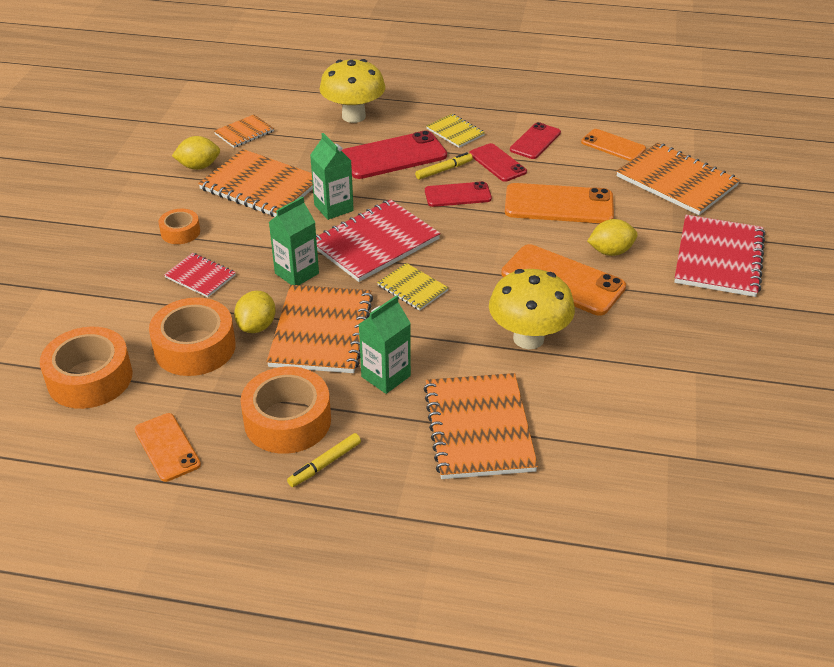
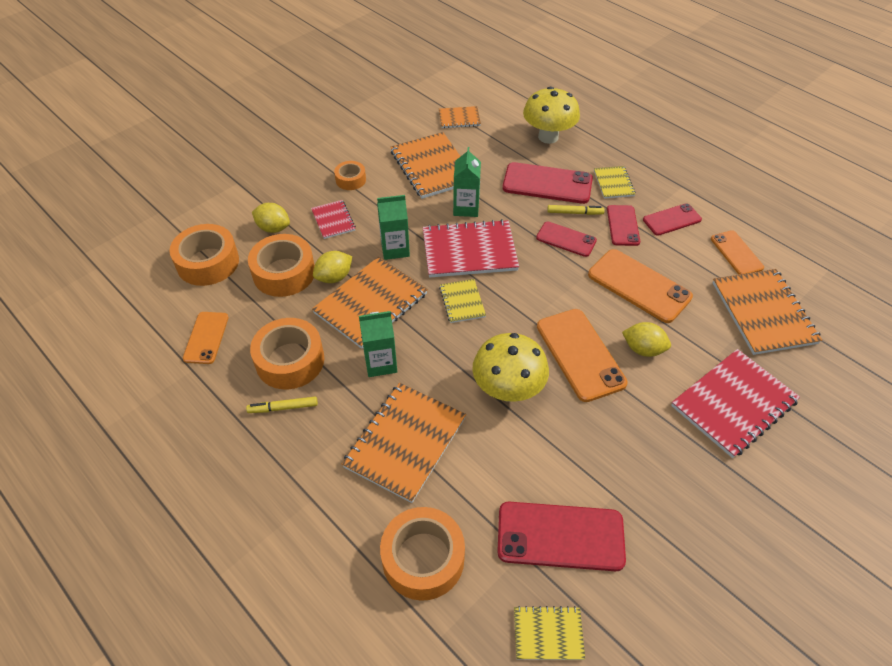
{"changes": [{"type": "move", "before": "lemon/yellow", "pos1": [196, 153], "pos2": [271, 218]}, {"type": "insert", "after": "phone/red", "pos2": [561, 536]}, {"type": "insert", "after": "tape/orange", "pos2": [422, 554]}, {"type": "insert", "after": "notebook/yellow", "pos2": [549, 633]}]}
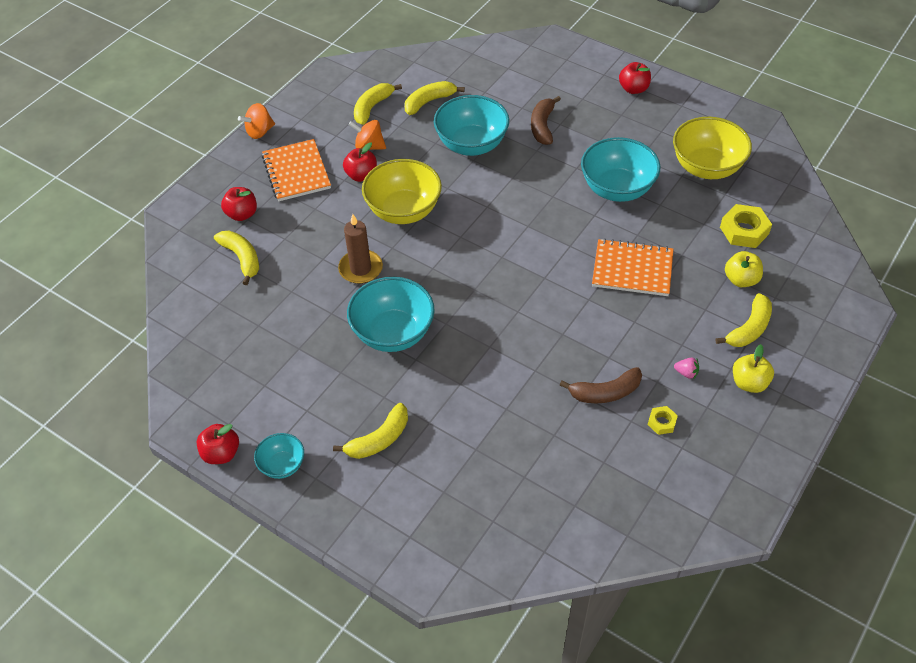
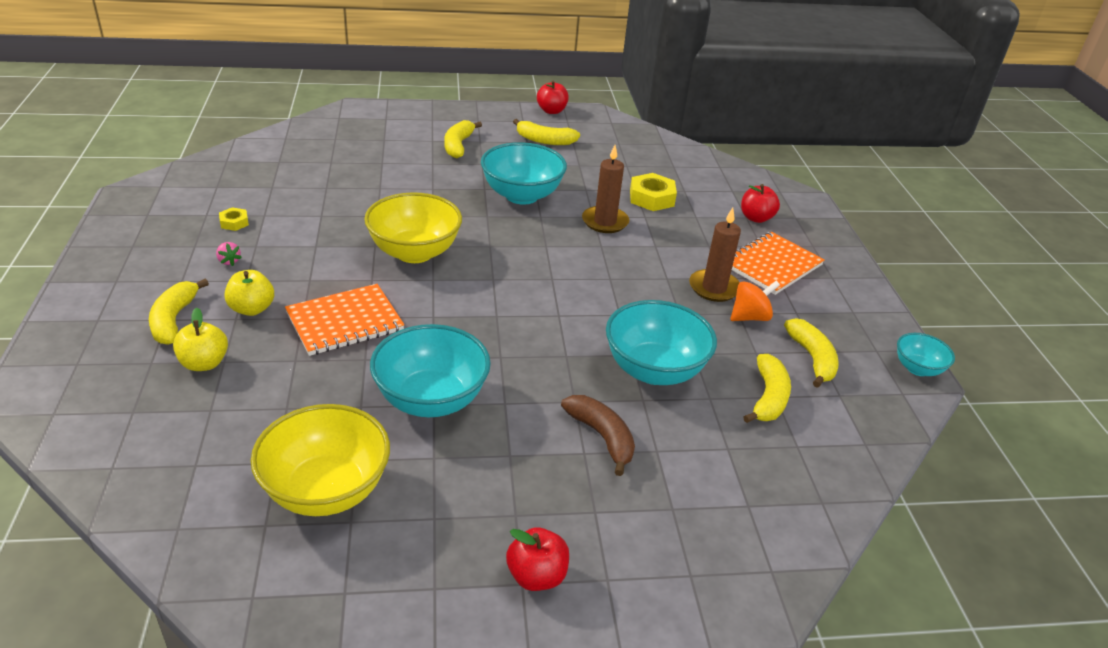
{"changes": [{"type": "delete", "before": "spinning top/orange", "pos1": [256, 121]}, {"type": "rotate", "before": "notebook/orange", "pos1": [296, 170], "pos2": [778, 263], "turn": -75}, {"type": "replace", "before": "apple/red", "after": "candle/brown", "pos1": [360, 162], "pos2": [715, 255]}, {"type": "move", "before": "bowl/yellow", "pos1": [402, 191], "pos2": [413, 227]}, {"type": "move", "before": "nut/yellow", "pos1": [746, 226], "pos2": [653, 192]}, {"type": "move", "before": "banana/yellow", "pos1": [236, 258], "pos2": [546, 132]}, {"type": "move", "before": "apple/yellow", "pos1": [753, 368], "pos2": [249, 293]}, {"type": "rotate", "before": "strawberry/pink", "pos1": [686, 368], "pos2": [229, 254], "turn": -105}, {"type": "delete", "before": "banana/brown", "pos1": [601, 385]}, {"type": "move", "before": "bowl/turquoise", "pos1": [279, 456], "pos2": [926, 354]}]}
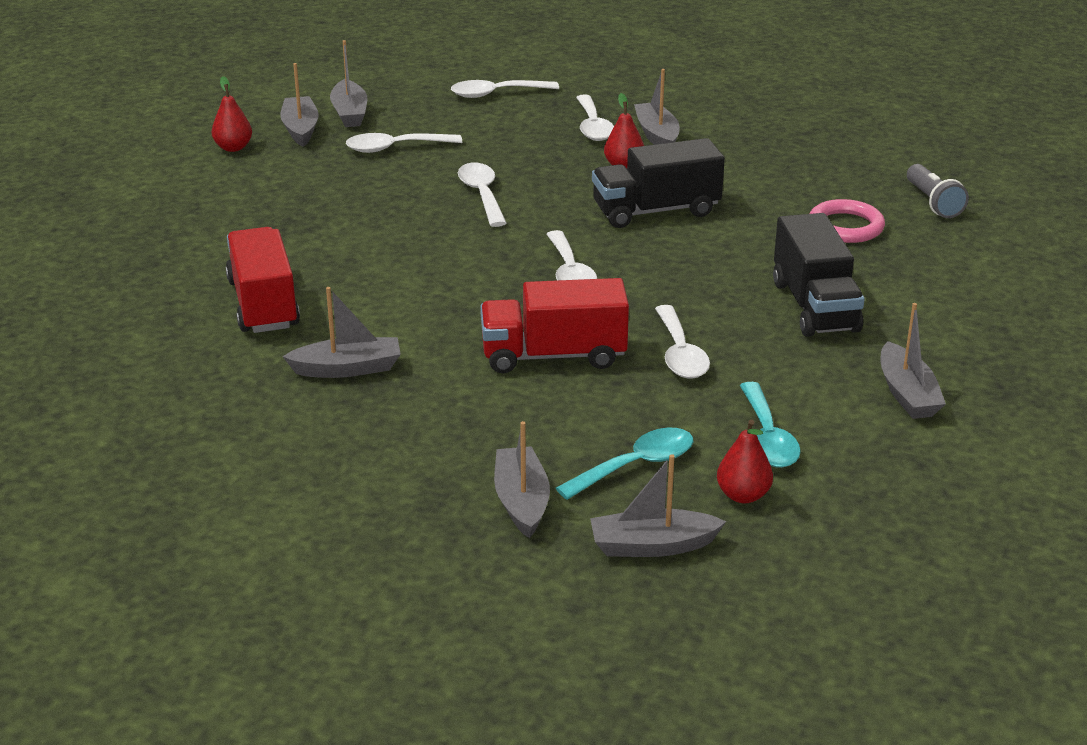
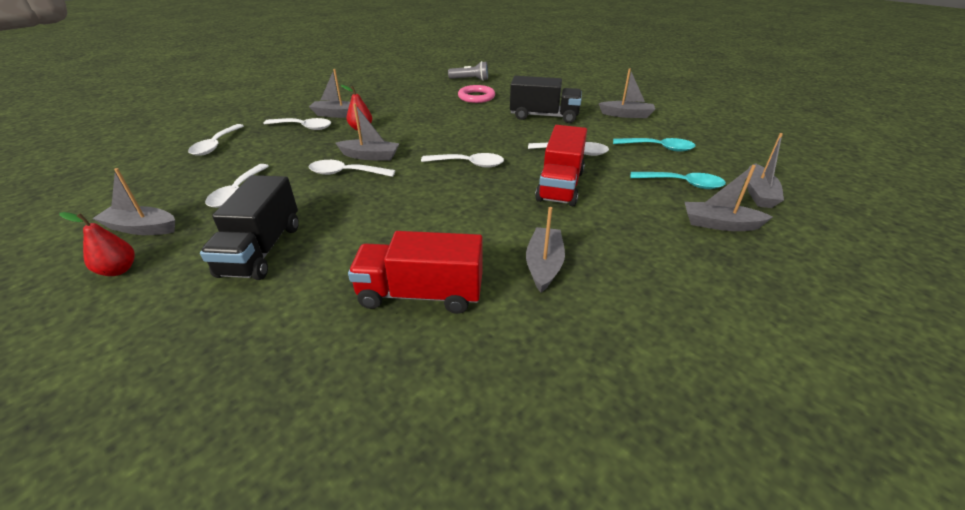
{"changes": [{"type": "move", "before": "boat/grey", "pos1": [348, 83], "pos2": [368, 132]}, {"type": "move", "before": "truck/black", "pos1": [658, 183], "pos2": [249, 227]}, {"type": "delete", "before": "pear/red", "pos1": [745, 461]}, {"type": "rotate", "before": "spoon/turquoise", "pos1": [625, 464], "pos2": [678, 180], "turn": 120}]}
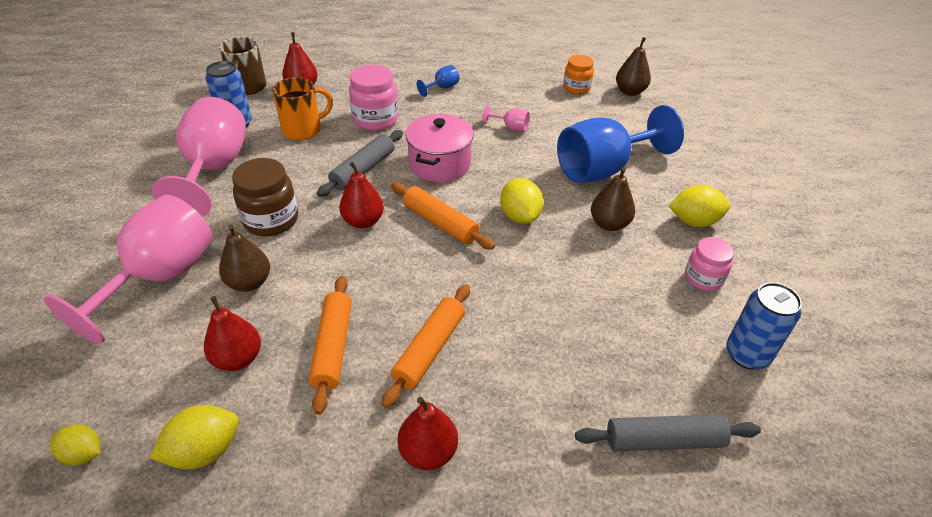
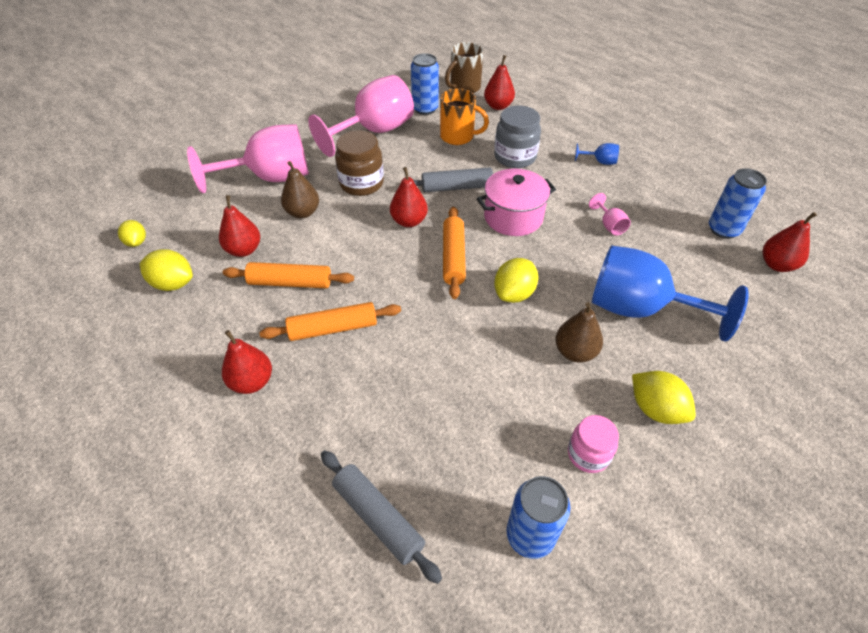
{"changes": [{"type": "recolor", "before": "pear/brown", "after": "pear/red", "pos1": [633, 66], "pos2": [790, 242]}, {"type": "replace", "before": "jar/orange", "after": "can/blue", "pos1": [578, 74], "pos2": [738, 203]}, {"type": "recolor", "before": "jar/pink", "after": "jar/grey", "pos1": [373, 98], "pos2": [517, 137]}, {"type": "rotate", "before": "rolling pin/orange", "pos1": [330, 345], "pos2": [288, 275], "turn": 45}]}
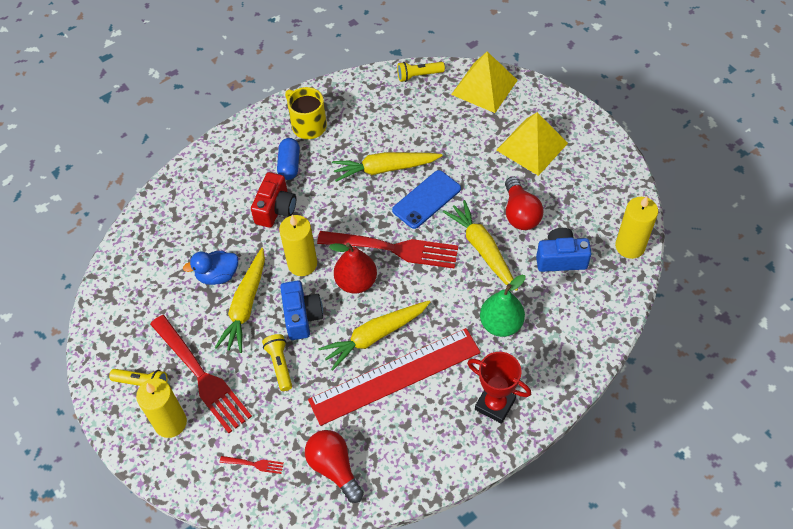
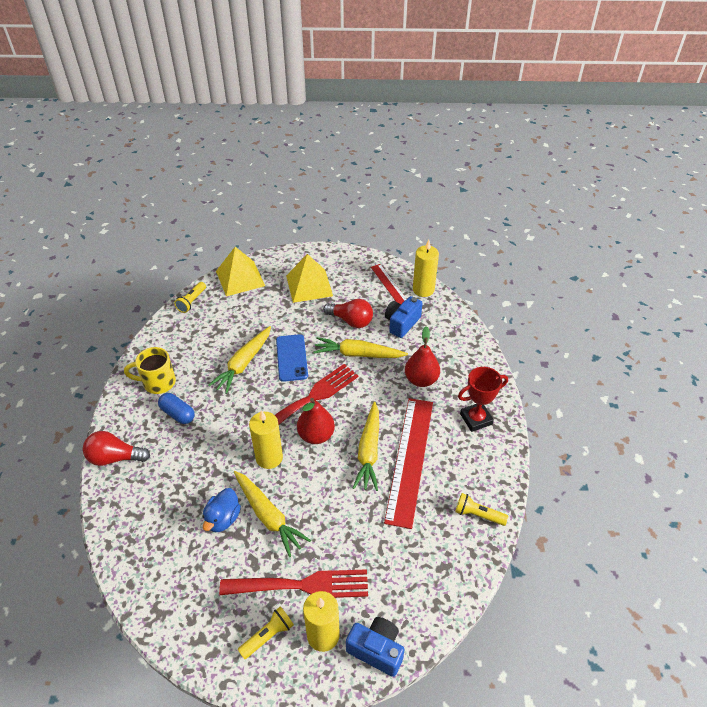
{"changes": [{"type": "delete", "before": "camera/red", "pos1": [273, 200]}, {"type": "recolor", "before": "pear/green", "after": "pear/red", "pos1": [503, 306], "pos2": [422, 356]}, {"type": "move", "before": "camera/blue", "pos1": [301, 310], "pos2": [375, 647]}, {"type": "move", "before": "flashlight/yellow", "pos1": [277, 362], "pos2": [481, 509]}, {"type": "move", "before": "light bulb/red", "pos1": [334, 466], "pos2": [116, 448]}, {"type": "delete", "before": "fork/red", "pos1": [252, 465]}, {"type": "insert", "after": "ruler/red", "pos2": [389, 284]}]}
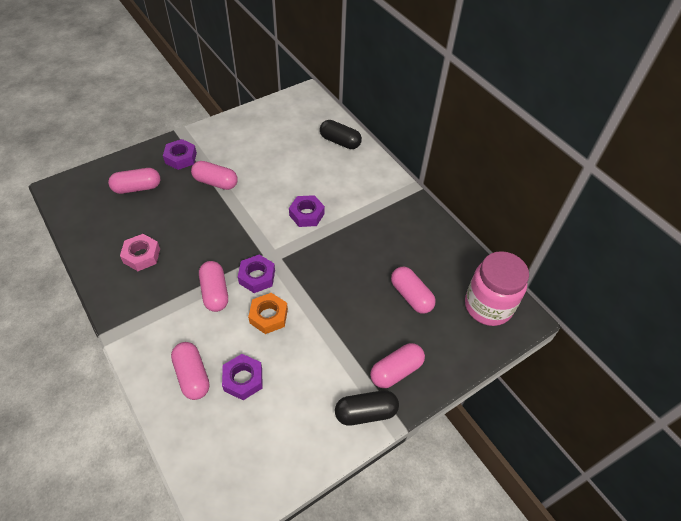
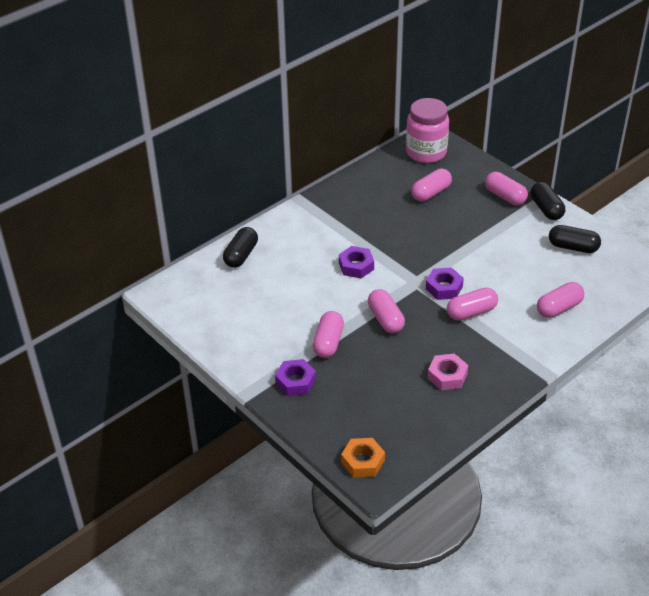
{"changes": [{"type": "move", "before": "capsule/pink", "pos1": [134, 181], "pos2": [386, 311]}, {"type": "move", "before": "nut/orange", "pos1": [268, 313], "pos2": [363, 458]}, {"type": "delete", "before": "nut/purple", "pos1": [242, 377]}, {"type": "insert", "after": "capsule/black", "pos2": [575, 239]}]}
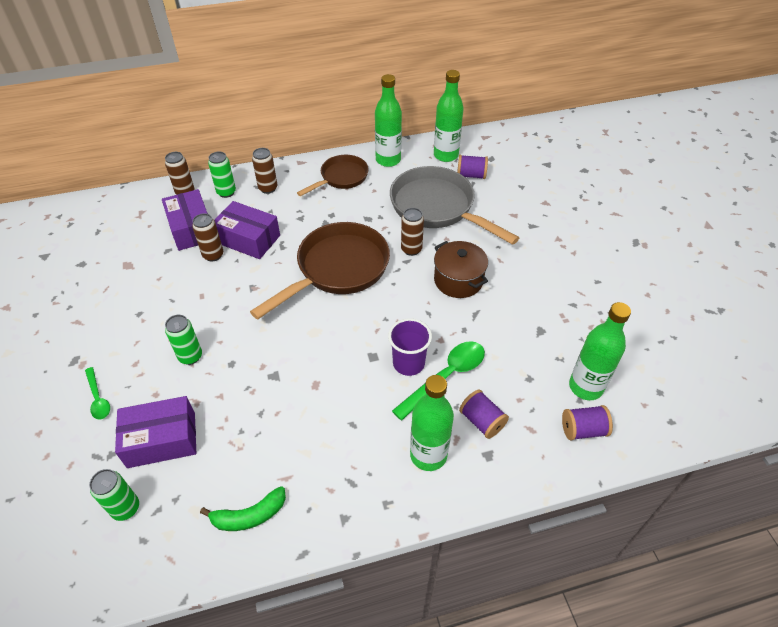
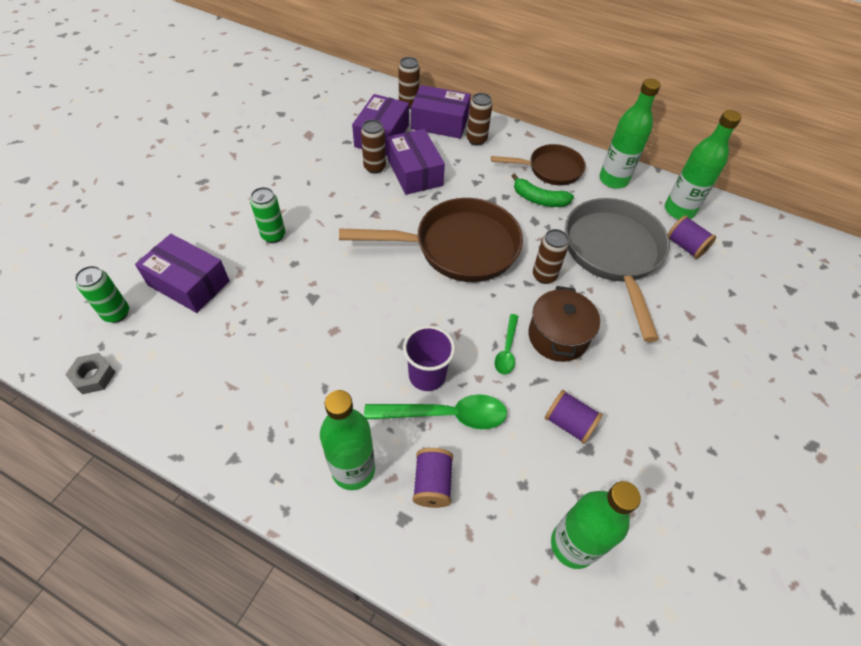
{"changes": [{"type": "replace", "before": "can/green", "after": "box/purple", "pos1": [222, 174], "pos2": [441, 112]}, {"type": "move", "before": "spoon/green", "pos1": [97, 393], "pos2": [506, 344]}, {"type": "move", "before": "spool/purple", "pos1": [587, 422], "pos2": [574, 417]}, {"type": "move", "before": "banana/green", "pos1": [243, 508], "pos2": [543, 190]}, {"type": "insert", "after": "nut/grey", "pos2": [90, 373]}]}
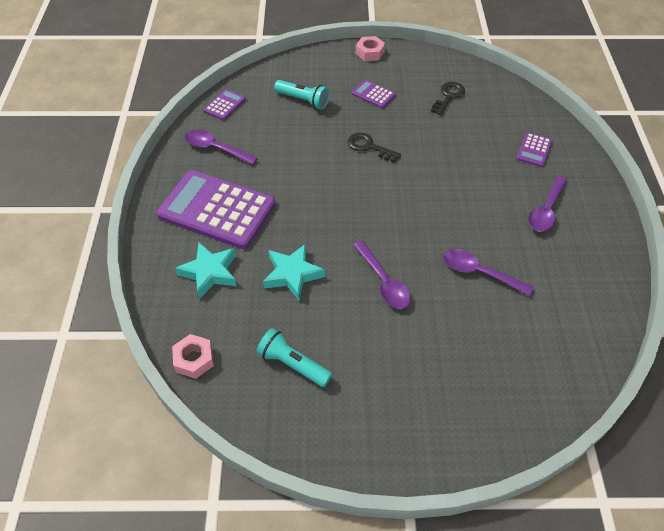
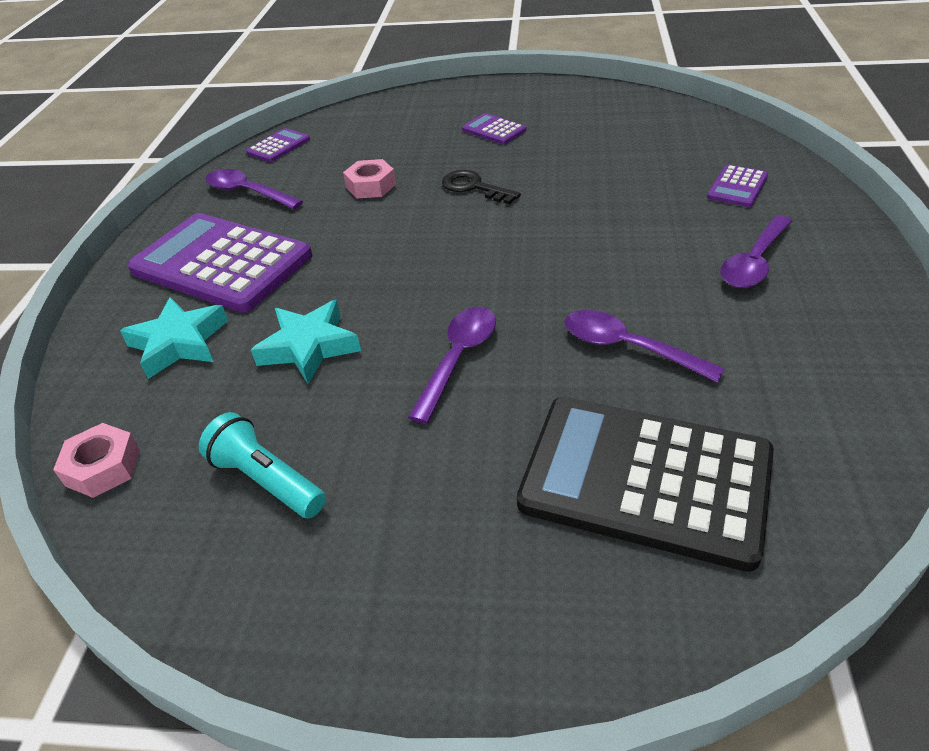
{"changes": [{"type": "move", "before": "nut/pink", "pos1": [370, 48], "pos2": [369, 179]}, {"type": "delete", "before": "flashlight/turquoise", "pos1": [302, 95]}, {"type": "delete", "before": "key/black", "pos1": [448, 98]}, {"type": "rotate", "before": "spoon/purple", "pos1": [382, 275], "pos2": [452, 365], "turn": -135}, {"type": "insert", "after": "calculator/black", "pos2": [645, 484]}]}
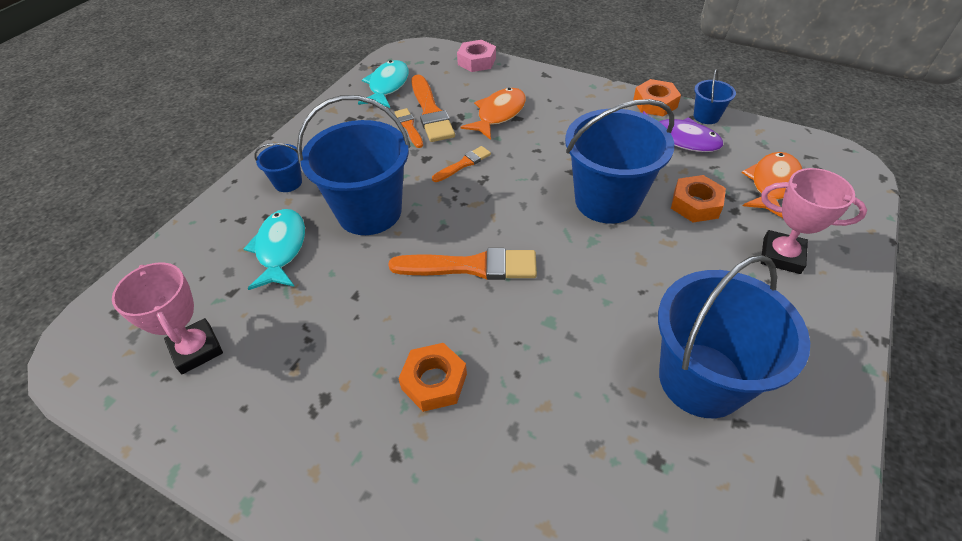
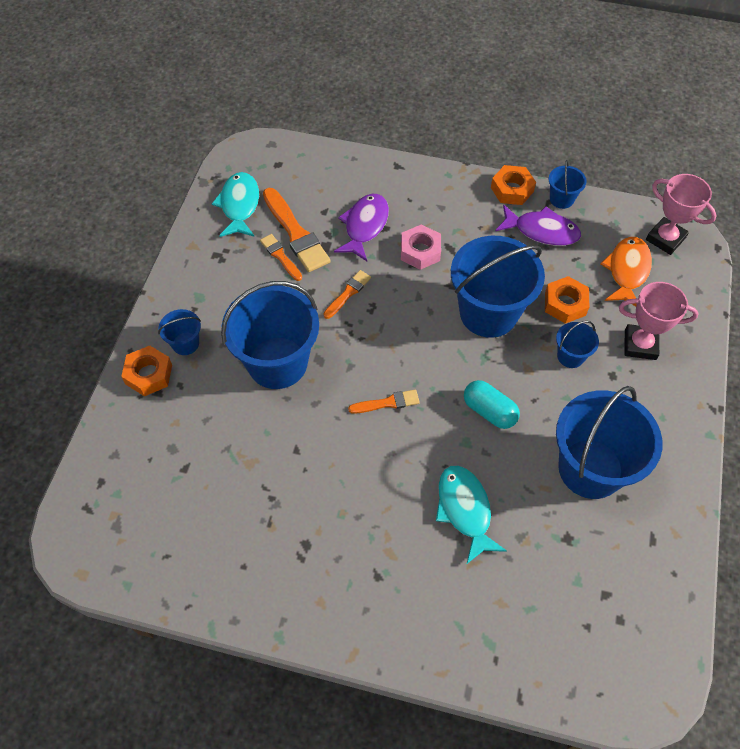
{"changes": [{"type": "move", "before": "nut/pink", "pos1": [476, 56], "pos2": [421, 247]}, {"type": "recolor", "before": "fish/orange", "after": "fish/purple", "pos1": [493, 114], "pos2": [361, 227]}, {"type": "move", "before": "fish/turquoise", "pos1": [274, 249], "pos2": [471, 515]}, {"type": "resize", "before": "brush/orange", "pos1": [462, 264], "pos2": [384, 402], "scale": 0.55}, {"type": "move", "before": "trophy/pink", "pos1": [167, 318], "pos2": [681, 214]}, {"type": "move", "before": "nut/orange", "pos1": [432, 377], "pos2": [146, 371]}, {"type": "insert", "after": "bucket/blue", "pos2": [577, 344]}, {"type": "insert", "after": "capsule/turquoise", "pos2": [492, 404]}]}
